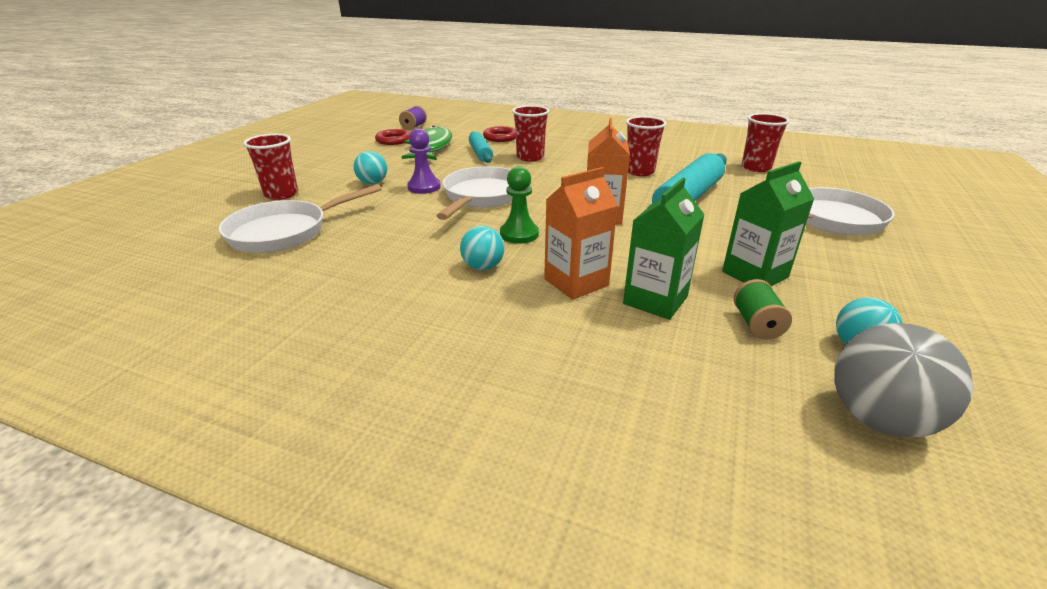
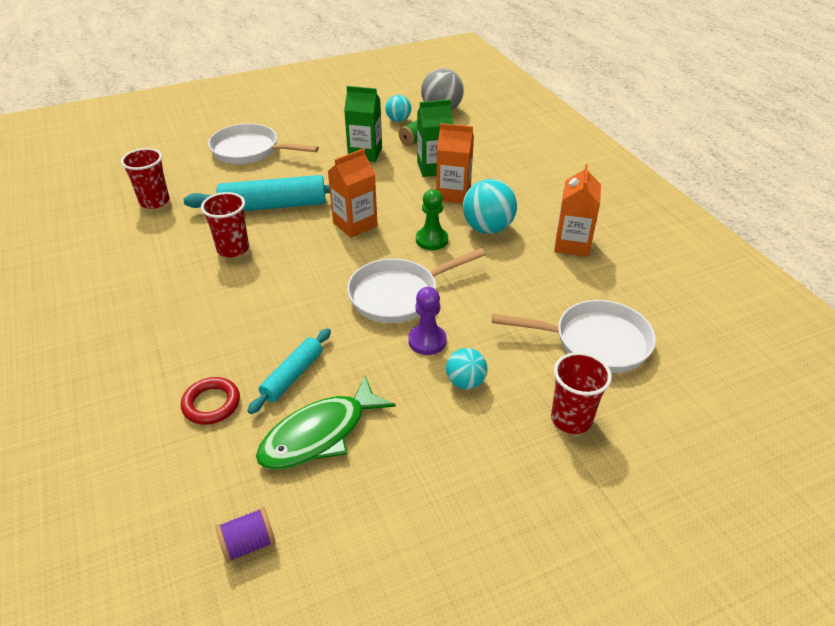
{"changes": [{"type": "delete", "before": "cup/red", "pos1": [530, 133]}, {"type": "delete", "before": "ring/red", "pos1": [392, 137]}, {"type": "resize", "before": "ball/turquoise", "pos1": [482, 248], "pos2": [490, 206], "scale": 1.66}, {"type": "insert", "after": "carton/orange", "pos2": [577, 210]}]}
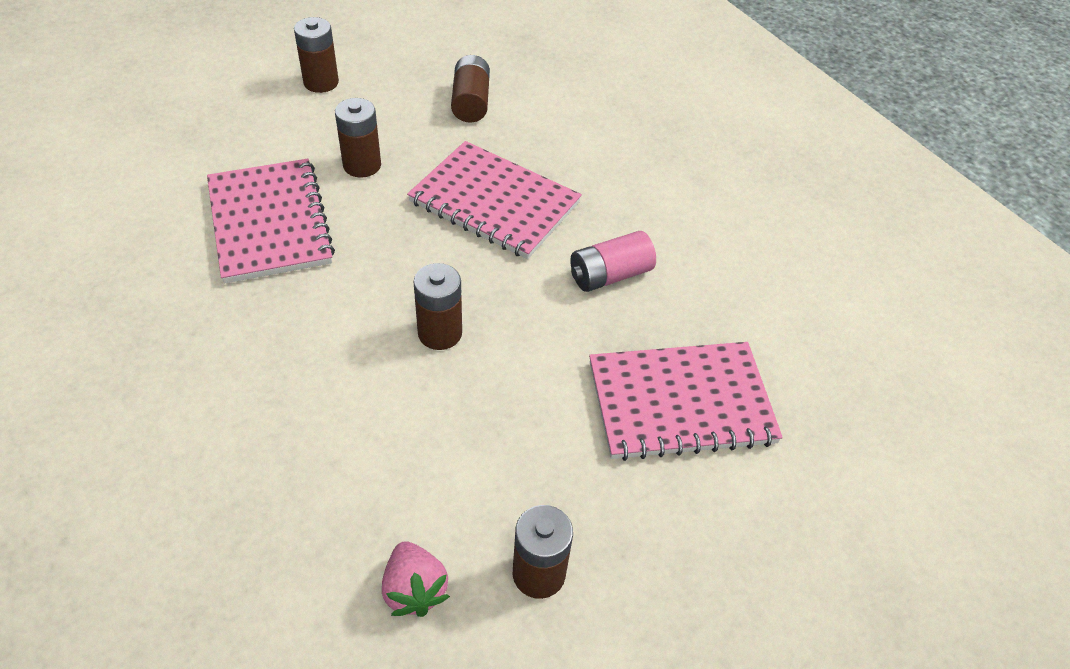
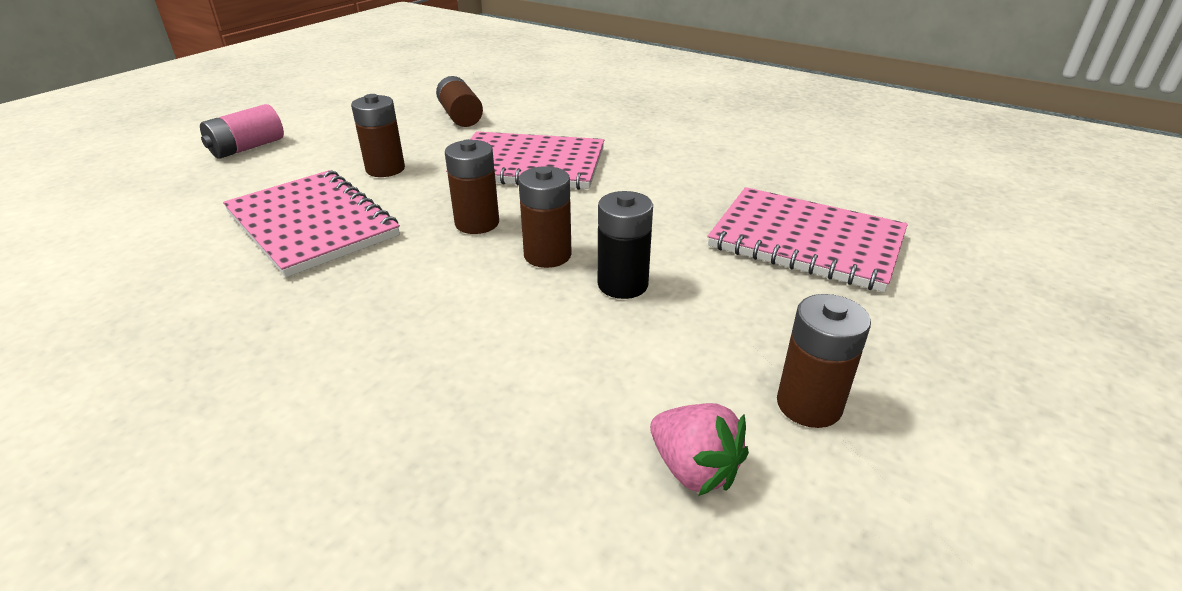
{"changes": [{"type": "move", "before": "battery/brown", "pos1": [316, 55], "pos2": [472, 186]}, {"type": "move", "before": "battery/pink", "pos1": [613, 261], "pos2": [242, 131]}, {"type": "rotate", "before": "notebook/pink", "pos1": [686, 401], "pos2": [807, 239], "turn": 60}, {"type": "insert", "after": "battery/black", "pos2": [625, 245]}]}
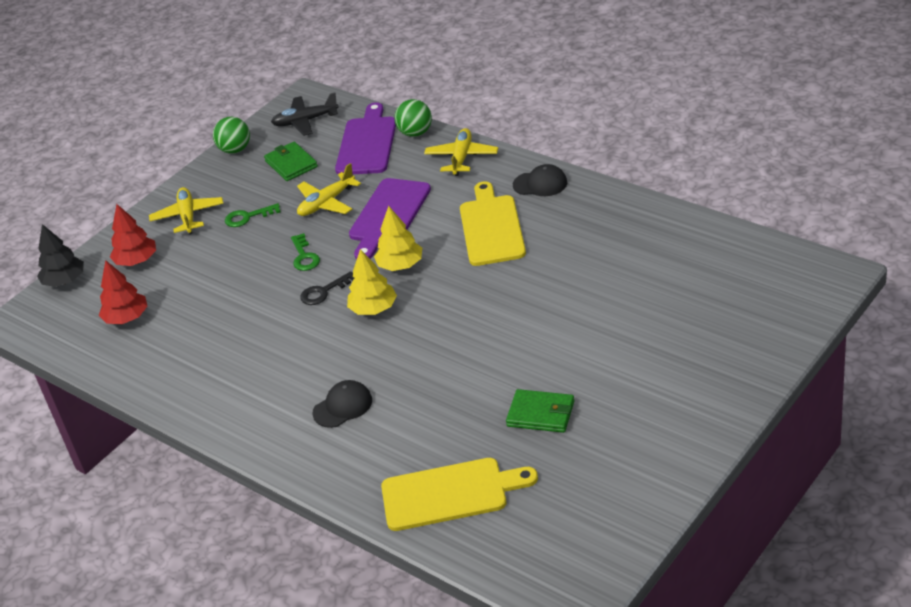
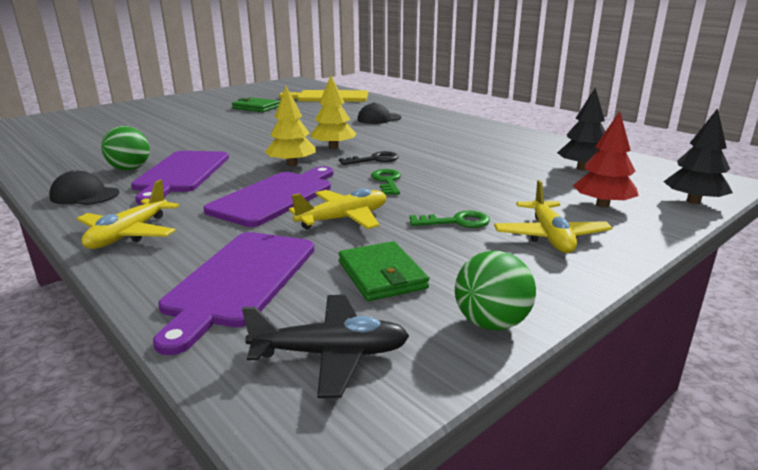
{"changes": [{"type": "move", "before": "ball/green", "pos1": [413, 118], "pos2": [125, 148]}, {"type": "recolor", "before": "cutting board/yellow", "after": "cutting board/purple", "pos1": [493, 223], "pos2": [180, 178]}, {"type": "recolor", "before": "tree/red", "after": "tree/black", "pos1": [123, 292], "pos2": [581, 129]}]}
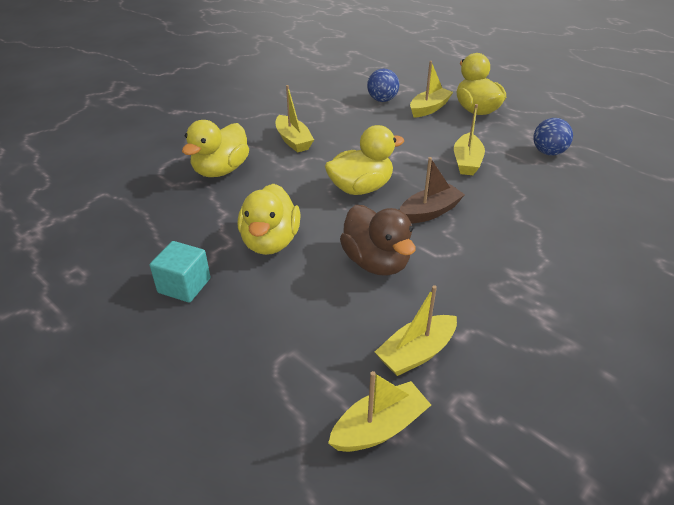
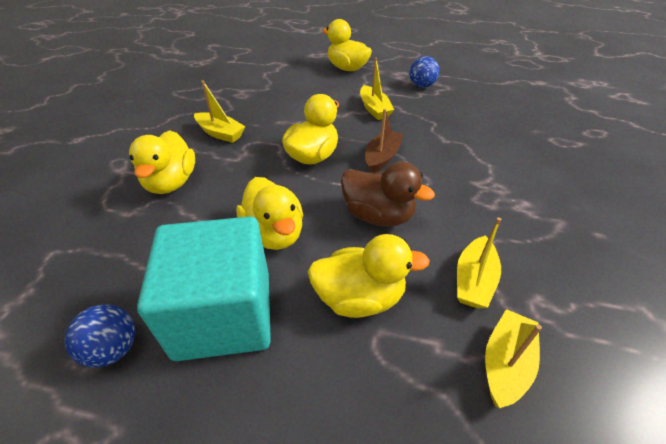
{"changes": [{"type": "delete", "before": "boat/yellow", "pos1": [431, 89]}, {"type": "move", "before": "ball/blue", "pos1": [383, 85], "pos2": [100, 336]}, {"type": "resize", "before": "cube/turquoise", "pos1": [180, 271], "pos2": [204, 289], "scale": 2.11}, {"type": "insert", "after": "duck/yellow", "pos2": [369, 276]}]}
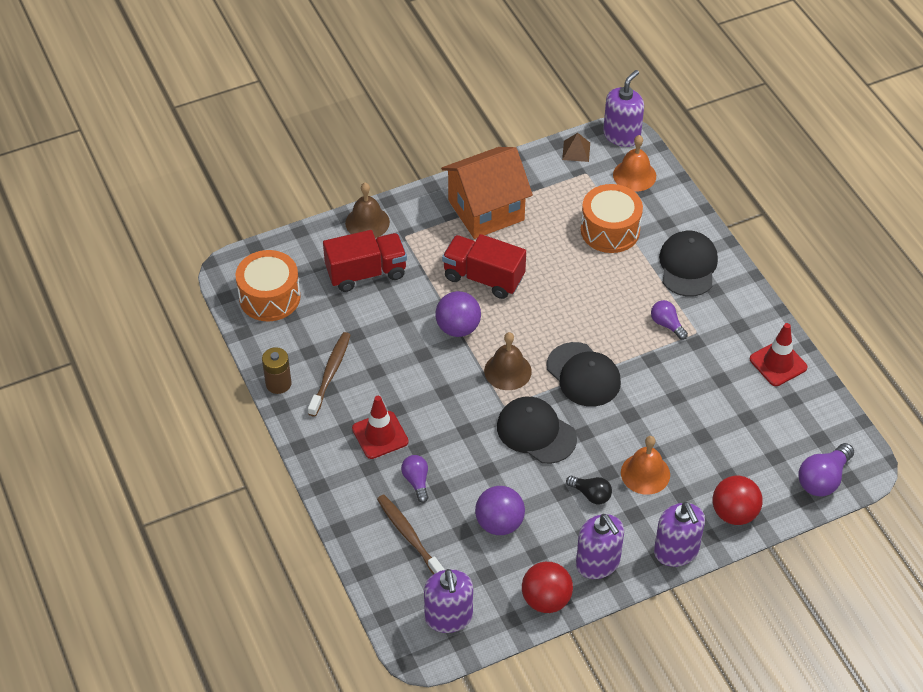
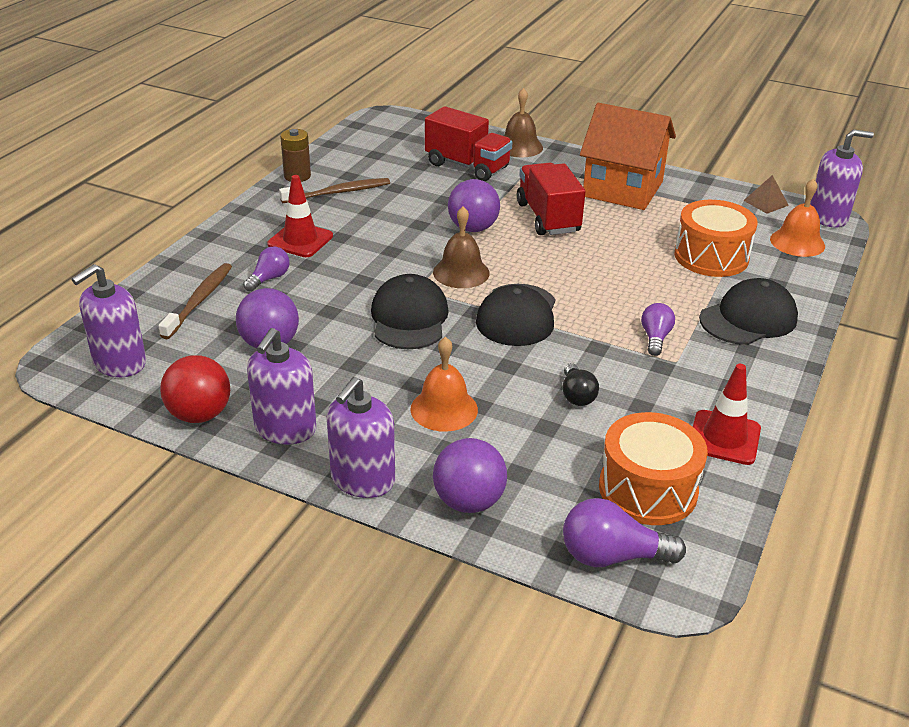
{"changes": [{"type": "move", "before": "drum/orange", "pos1": [268, 285], "pos2": [653, 468]}, {"type": "move", "before": "light bulb/black", "pos1": [589, 490], "pos2": [581, 384]}, {"type": "recolor", "before": "ball/red", "after": "ball/purple", "pos1": [738, 500], "pos2": [470, 475]}]}
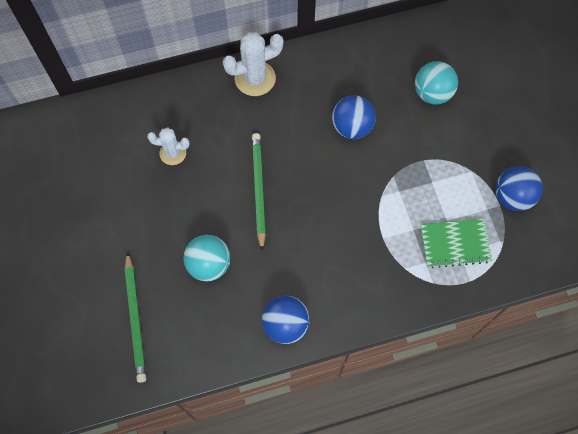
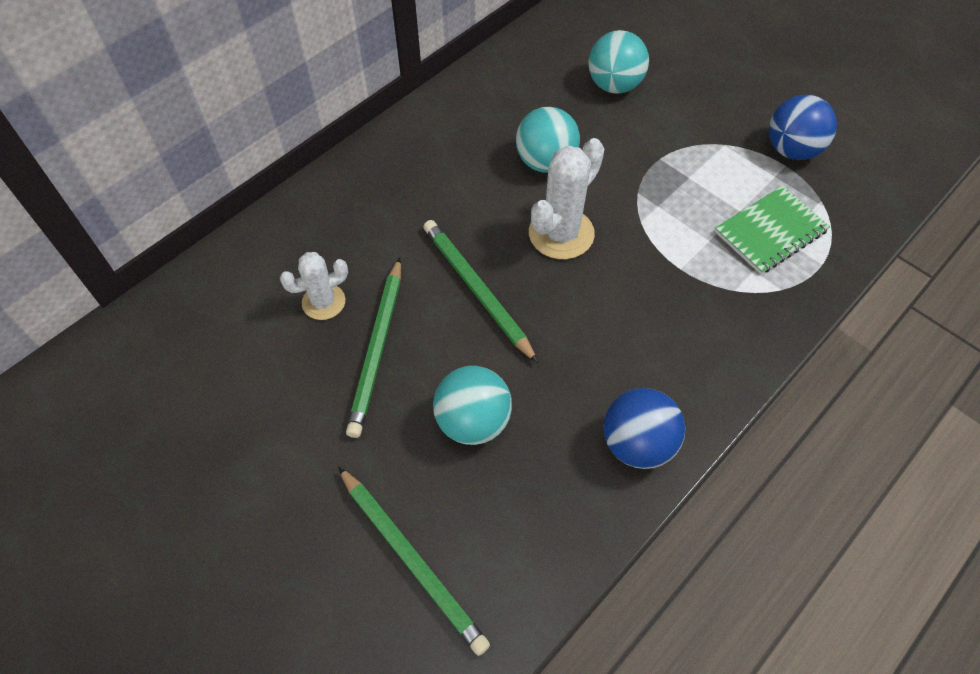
{"changes": [{"type": "move", "before": "cactus/white", "pos1": [253, 64], "pos2": [566, 198]}, {"type": "recolor", "before": "ball/blue", "after": "ball/turquoise", "pos1": [354, 117], "pos2": [548, 140]}, {"type": "insert", "after": "pencil/green", "pos2": [373, 347]}]}
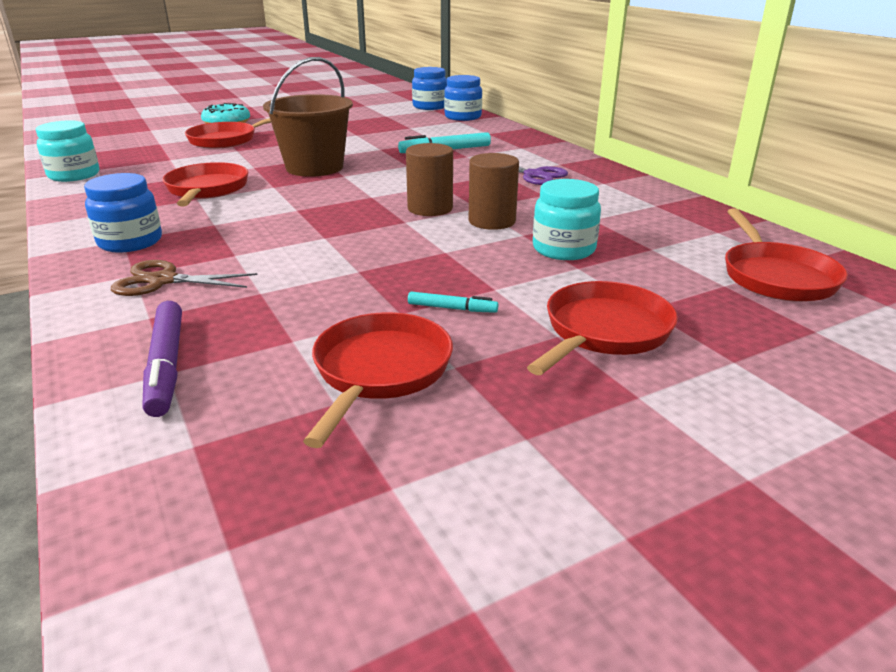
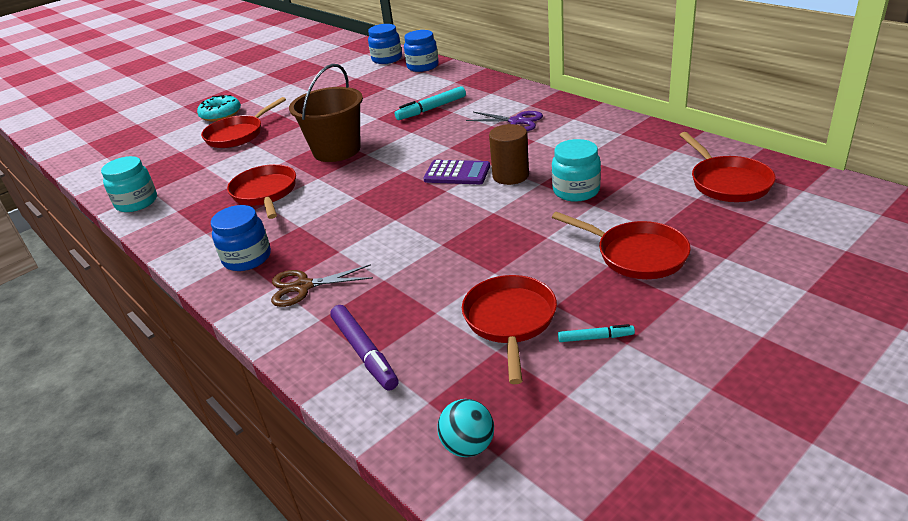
{"changes": [{"type": "replace", "before": "cylinder/brown", "after": "calculator/purple", "pos1": [429, 179], "pos2": [457, 172]}, {"type": "rotate", "before": "pan/red", "pos1": [602, 328], "pos2": [621, 245], "turn": 105}, {"type": "move", "before": "marker/turquoise", "pos1": [453, 302], "pos2": [596, 333]}, {"type": "insert", "after": "ball/turquoise", "pos2": [465, 428]}]}
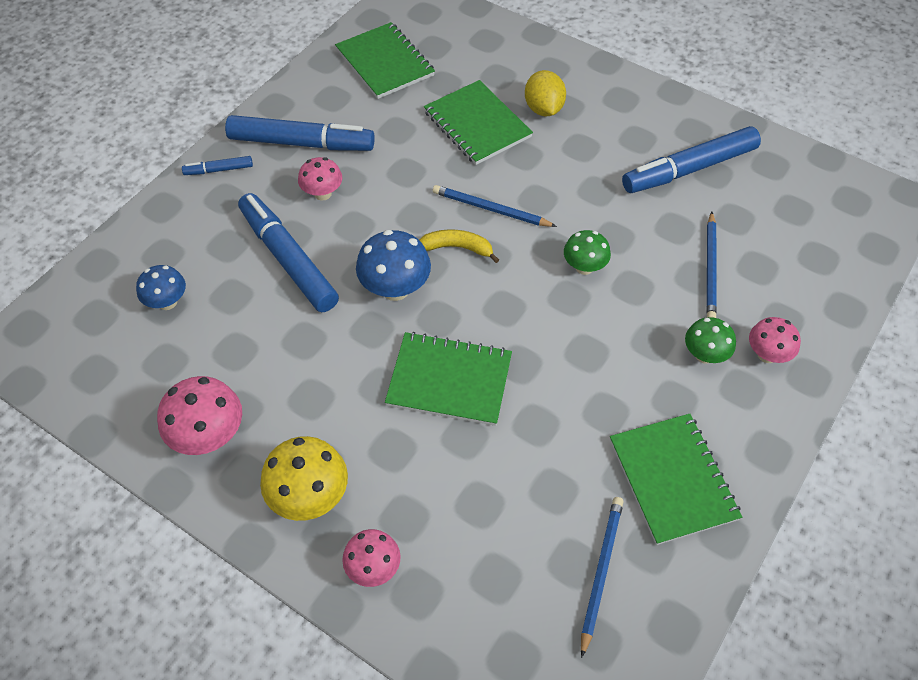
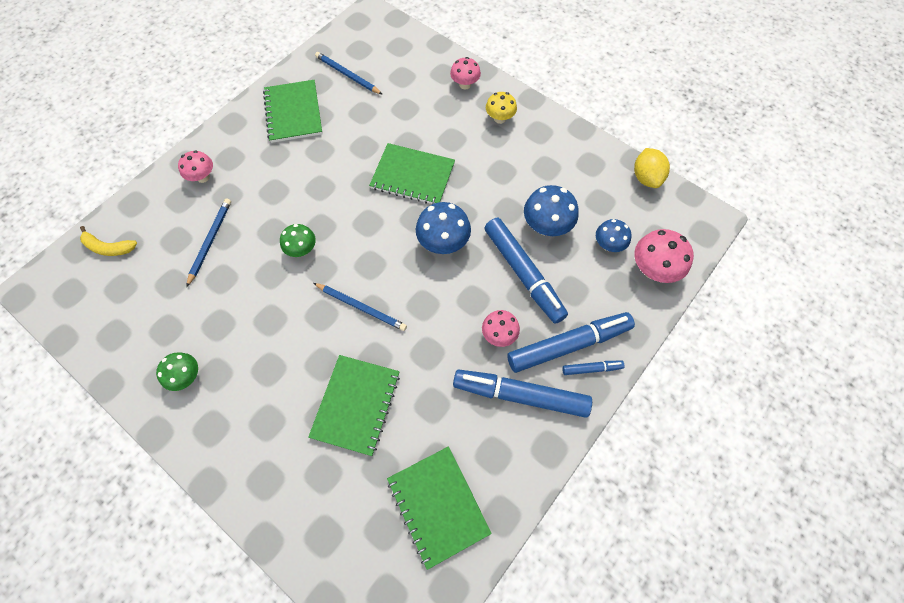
{"changes": [{"type": "move", "before": "lemon/yellow", "pos1": [545, 93], "pos2": [652, 168]}, {"type": "rotate", "before": "notebook/green", "pos1": [478, 122], "pos2": [354, 405], "turn": 45}, {"type": "move", "before": "marker/blue", "pos1": [691, 159], "pos2": [571, 342]}, {"type": "move", "before": "banana/yellow", "pos1": [459, 246], "pos2": [108, 241]}, {"type": "move", "before": "mushroom/green", "pos1": [710, 340], "pos2": [177, 371]}, {"type": "move", "before": "mushroom/pink", "pos1": [199, 415], "pos2": [664, 256]}, {"type": "resize", "before": "mushroom/yellow", "pos1": [304, 478], "pos2": [501, 108], "scale": 0.65}, {"type": "rotate", "before": "pencil/blue", "pos1": [602, 577], "pos2": [349, 73], "turn": 105}, {"type": "insert", "after": "mushroom/blue", "pos2": [551, 210]}]}
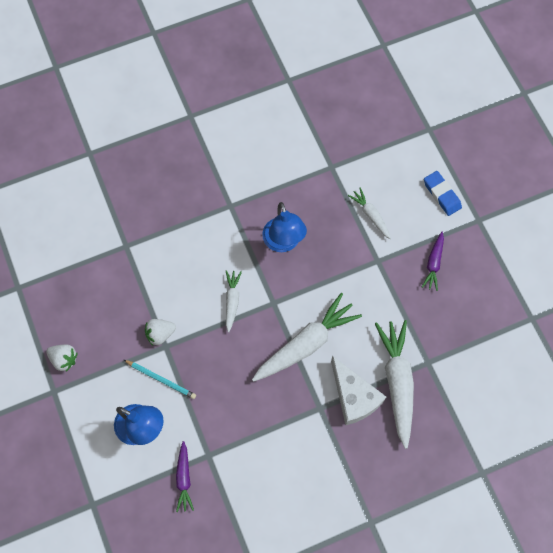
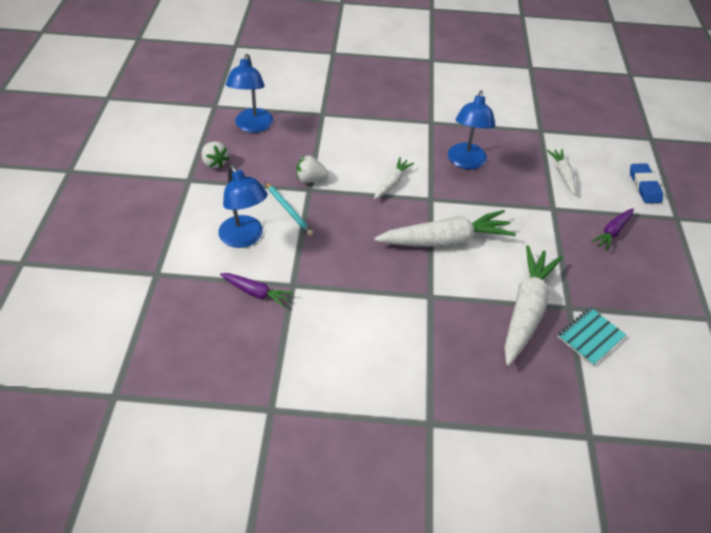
{"changes": [{"type": "delete", "before": "cheese/white", "pos1": [358, 390]}, {"type": "rotate", "before": "carrot/purple", "pos1": [185, 476], "pos2": [256, 290], "turn": -90}, {"type": "insert", "after": "lamp/blue", "pos2": [249, 93]}, {"type": "insert", "after": "notebook/turquoise", "pos2": [592, 336]}]}
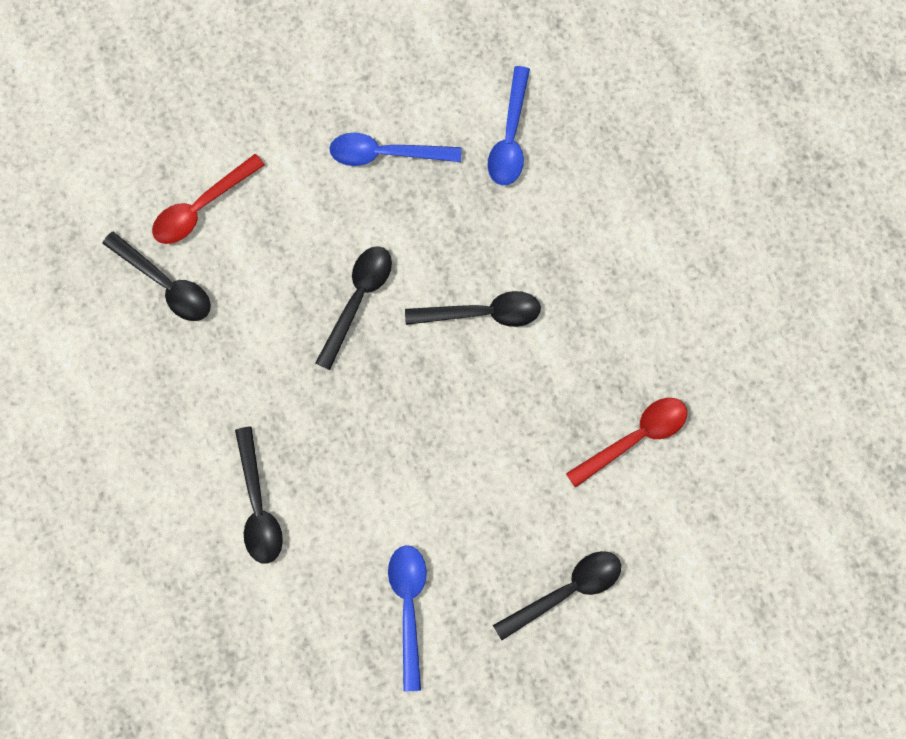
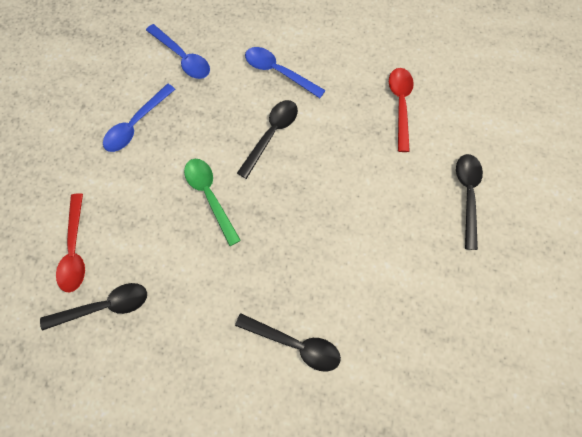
{"changes": [{"type": "recolor", "before": "spoon/black", "after": "spoon/green", "pos1": [353, 308], "pos2": [212, 202]}, {"type": "move", "before": "spoon/blue", "pos1": [407, 618], "pos2": [285, 72]}]}
